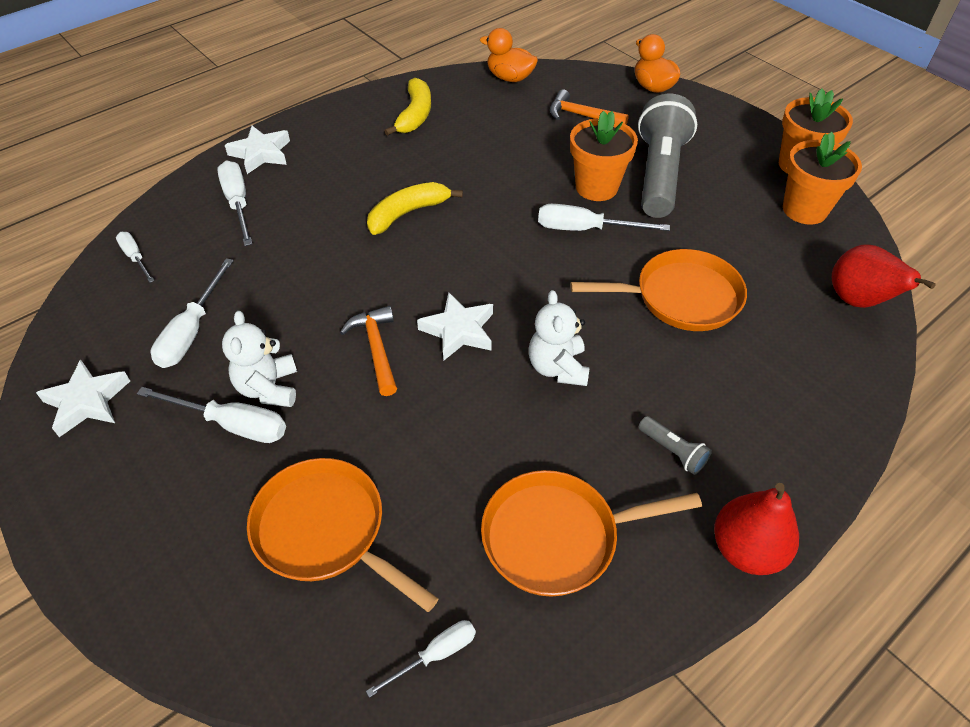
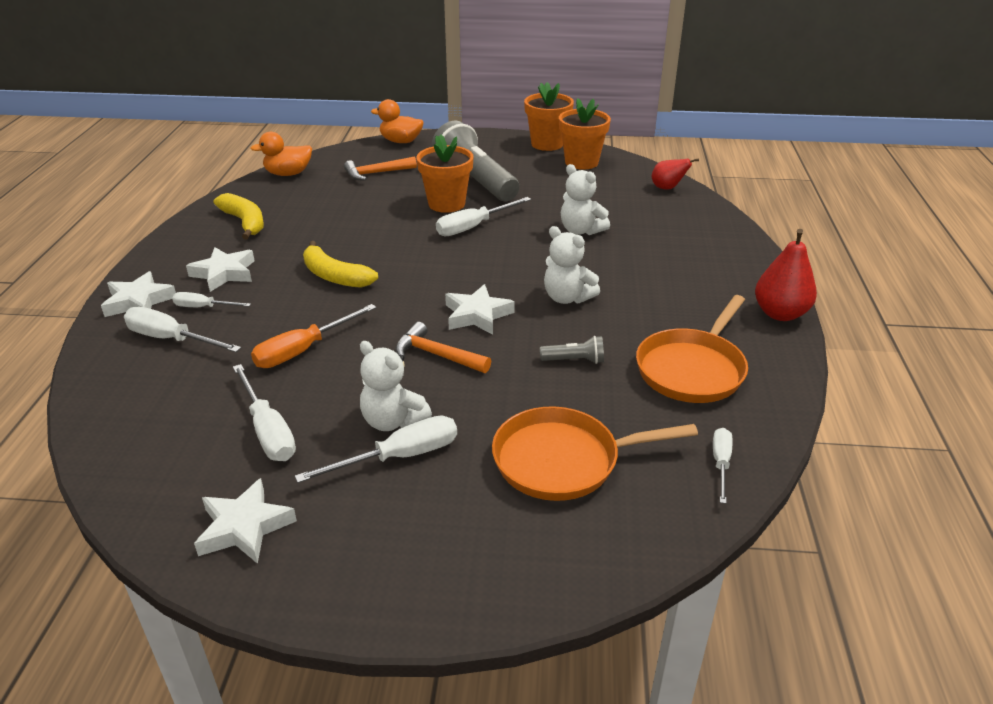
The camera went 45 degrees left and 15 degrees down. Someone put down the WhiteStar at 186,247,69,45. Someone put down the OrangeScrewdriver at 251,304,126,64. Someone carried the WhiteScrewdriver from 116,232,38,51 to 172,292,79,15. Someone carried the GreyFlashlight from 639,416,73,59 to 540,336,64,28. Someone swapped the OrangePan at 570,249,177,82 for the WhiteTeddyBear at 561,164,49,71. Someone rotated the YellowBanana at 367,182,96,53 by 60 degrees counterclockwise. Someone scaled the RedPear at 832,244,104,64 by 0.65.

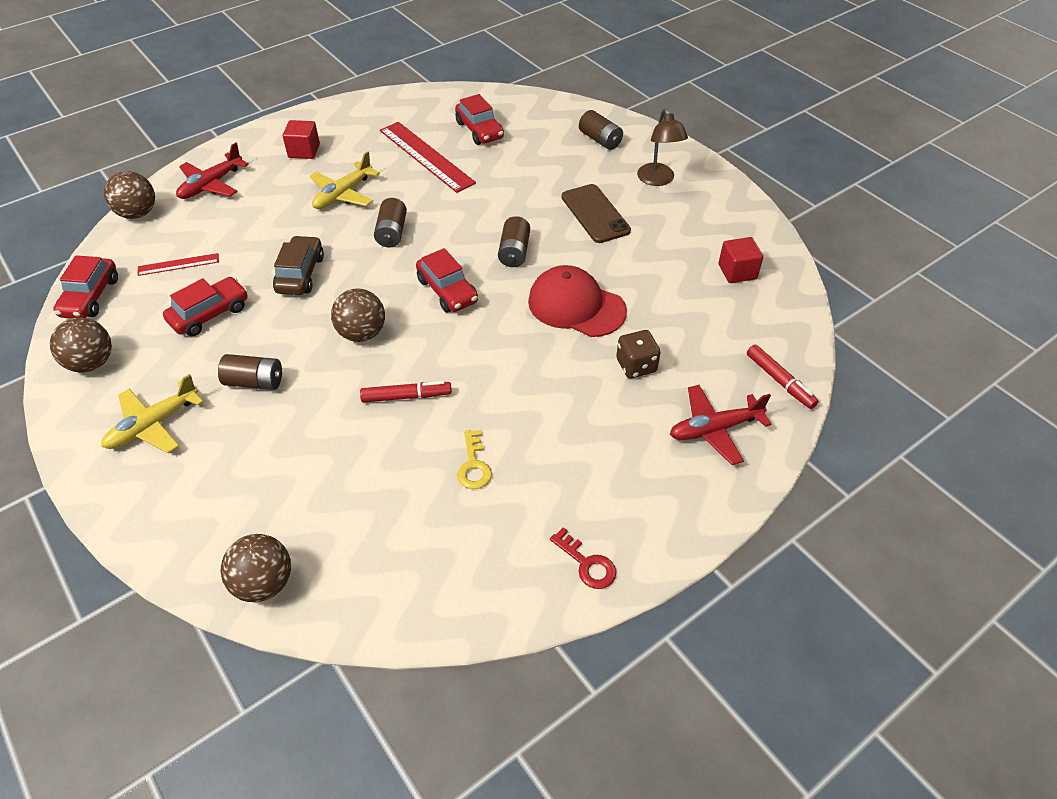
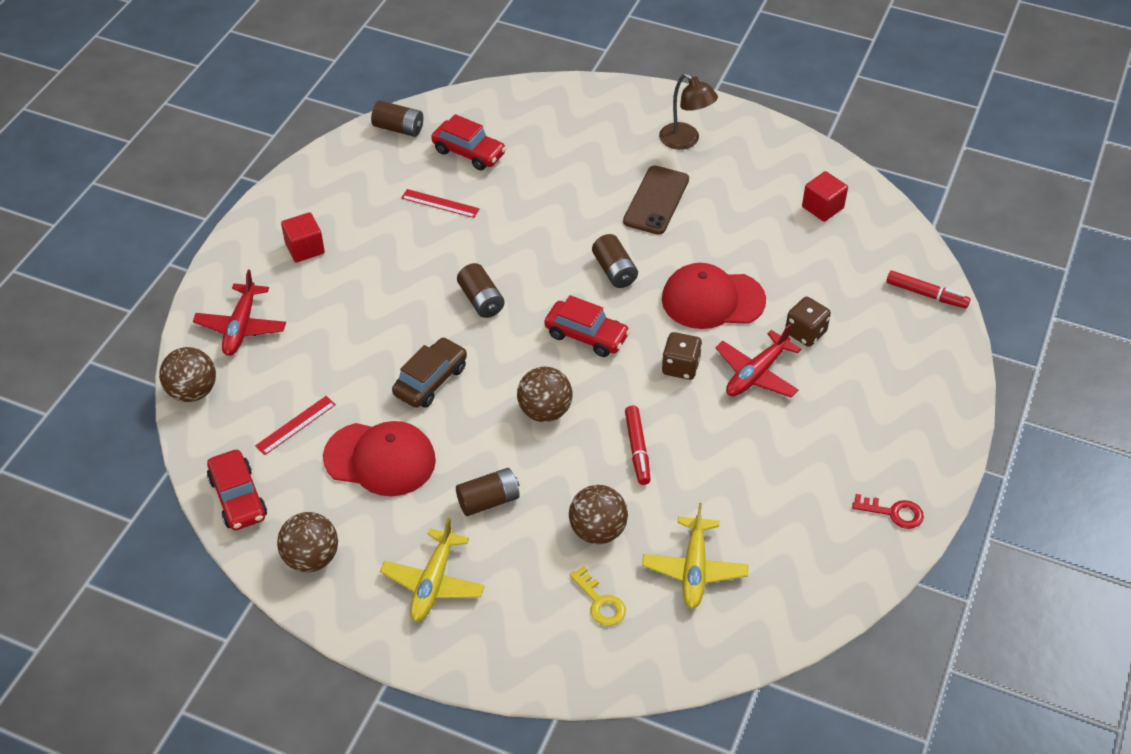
The camera went 30 degrees left and 0 degrees up. Someone put down the BrownDice at 662,332,40,48. Someone carried the BrownBall from 221,534,70,68 to 569,485,59,59. Someone carried the YellowPlane from 310,151,70,58 to 642,503,106,106. Someone carried the YellowKey from 457,430,35,59 to 569,566,57,60. Someone carried the BrownBattery from 579,110,44,40 to 371,101,52,36. Someone carried the RedPlane from 670,385,102,80 to 715,324,86,73. Someone swapped the RedCar at 163,277,85,59 for the RedCap at 323,421,113,75. Someone rotated the BrownCar at 273,235,51,60 by 60 degrees clockwise. Someone rotated the RedMarker at 360,381,92,22 by 120 degrees clockwise. Someone rotated the BrownPhone at 562,184,69,59 by 75 degrees clockwise. Someone scaled the RedRuler at 380,122,96,71 by 0.52.

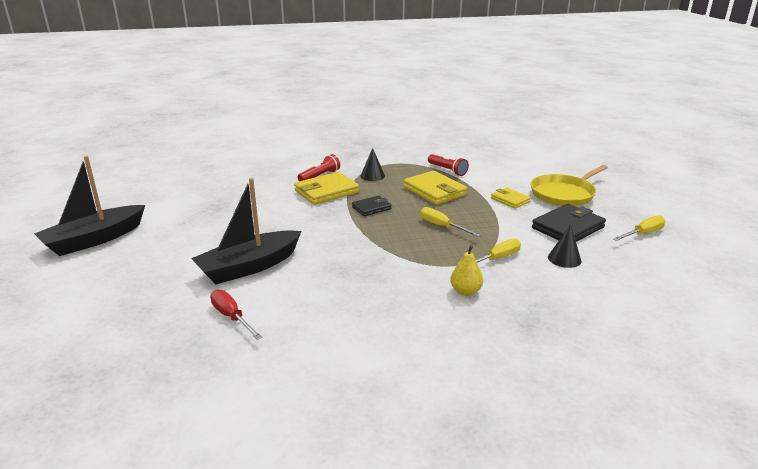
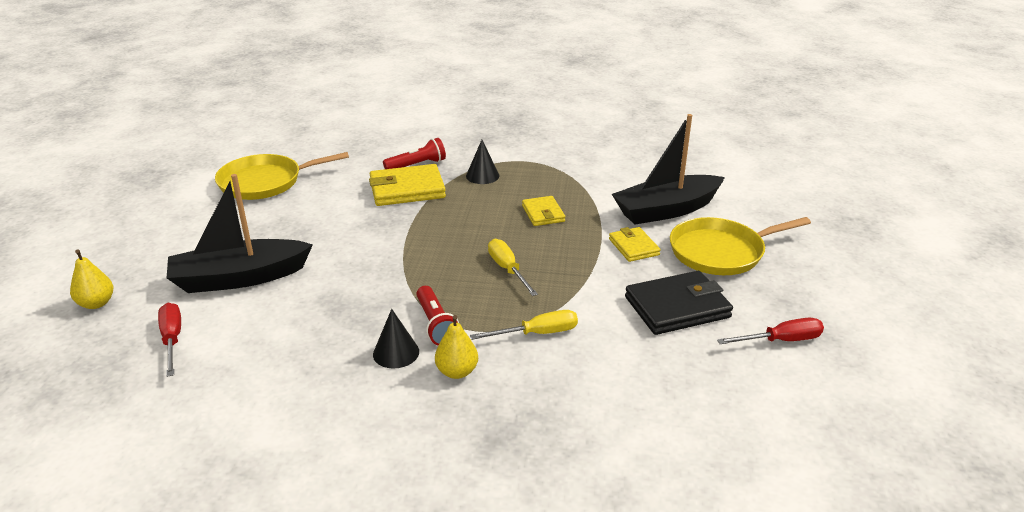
The camera went 20 degrees right and 5 degrees up. Someone took away the BlackWallet at 352,196,40,20. Someone put down the YellowPear at 70,250,43,59. Someone put down the YellowPan at 215,152,134,48. Someone carried the BlackBoat from 34,156,111,100 to 612,114,113,111. Someone carried the RedFlashlight from 428,154,41,22 to 416,286,43,60. Someone carried the BlackCone from 548,225,33,43 to 373,309,46,59. Someone repainted the YellowScrewdriver at 613,215,53,26, which became the RedScrewdriver at 717,318,107,26. Someone scaled the YellowWallet at 403,171,65,34 by 0.58.

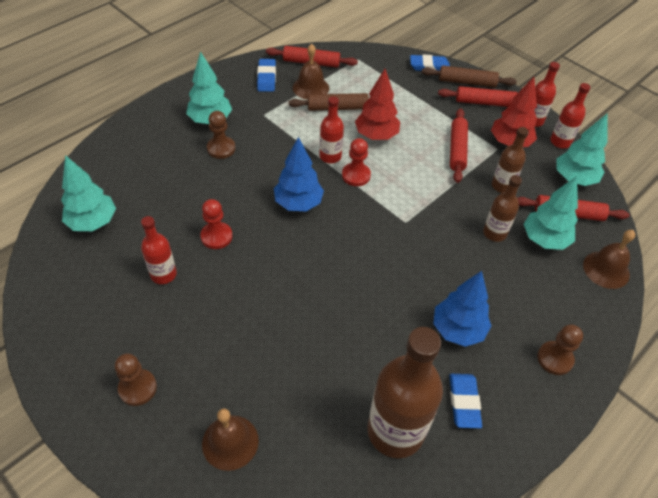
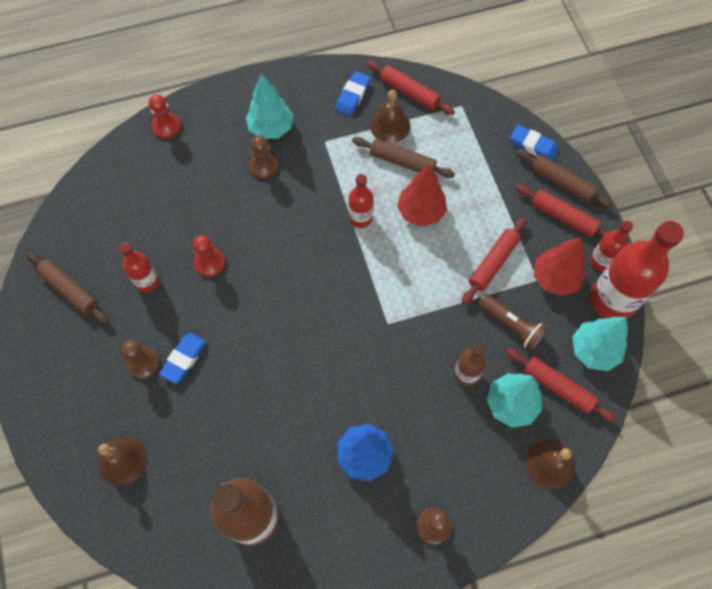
The camera went 30 degrees right and 15 degrees up. Someone took away the TurquoiseTree at 61,155,55,76. Someone took away the BlueTree at 274,137,50,74. Someone put down the BrownRollingPin at 26,251,83,73. Someone carried the BrownPawn from 115,353,42,53 to 121,340,39,39. Someone carried the RedPawn from 342,138,29,48 to 149,94,32,45. Someone carried the BlueEraser from 450,374,32,54 to 159,333,47,51. Someone swapped the BrownBottle at 492,127,37,66 for the BrownFlashlight at 478,294,70,57. Someone scaled the RedBottle at 550,83,41,65 by 1.90.

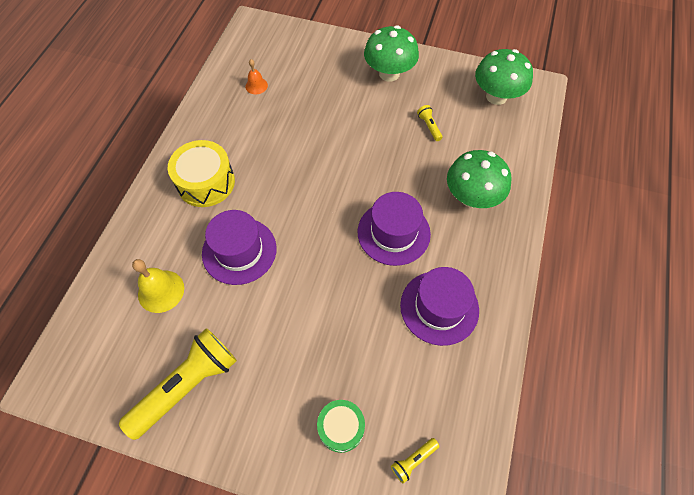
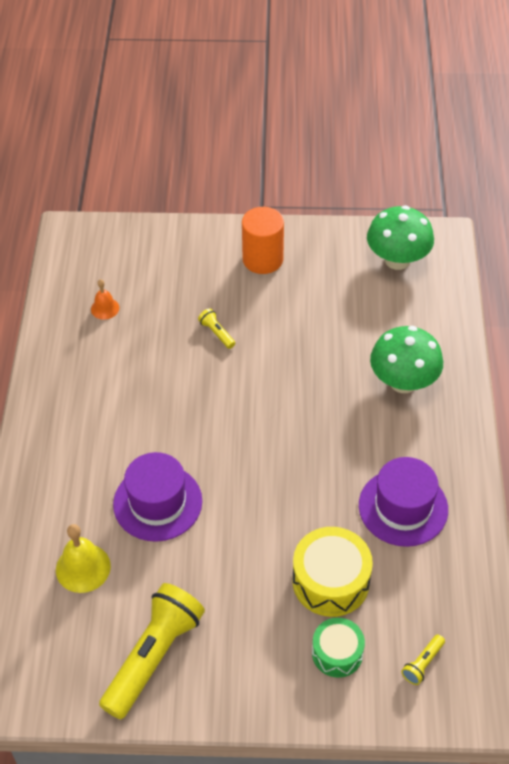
The camera went 15 degrees left and 10 degrees down. Someone took away the PurpleHat at 358,192,73,74. Someone carried the YellowDrum from 168,140,67,67 to 292,527,81,90. Someone carried the YellowFlashlight from 417,105,26,36 to 198,308,37,41. Someone swapped the GreenMushroom at 364,25,55,57 for the OrangeCylinder at 242,207,42,67.

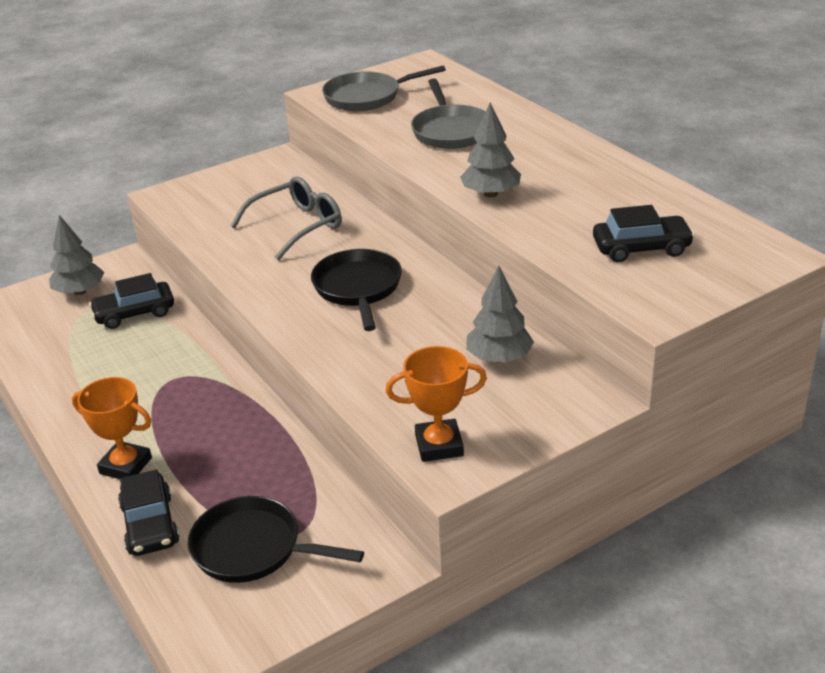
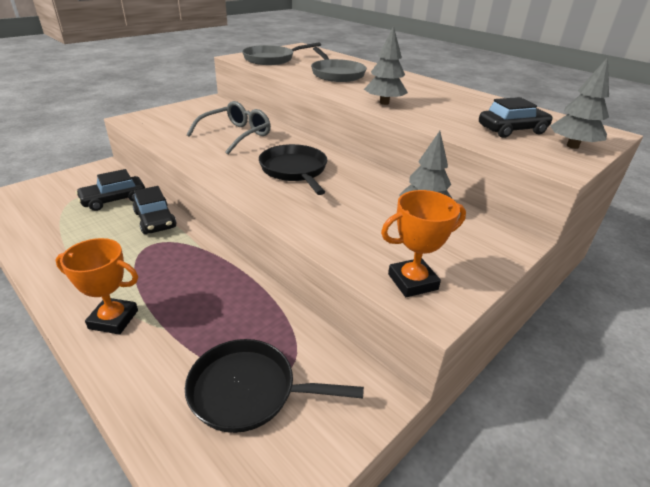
The camera went 15 degrees left and 0 degrees up. Someone carried the GreyTree from 49,215,55,80 to 550,57,59,92. Someone carried the BlackCar from 118,469,61,87 to 133,186,43,48.

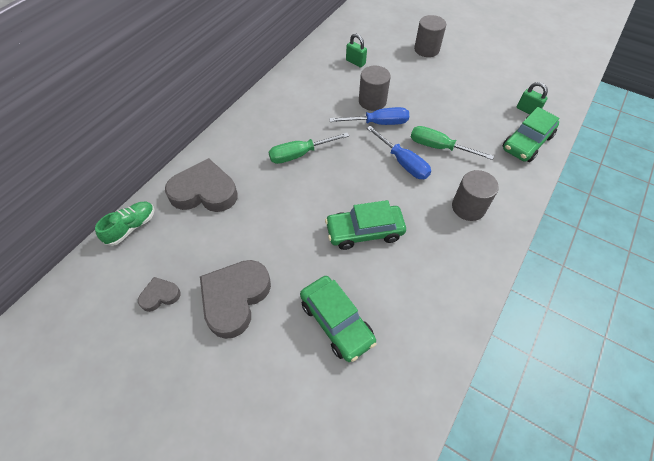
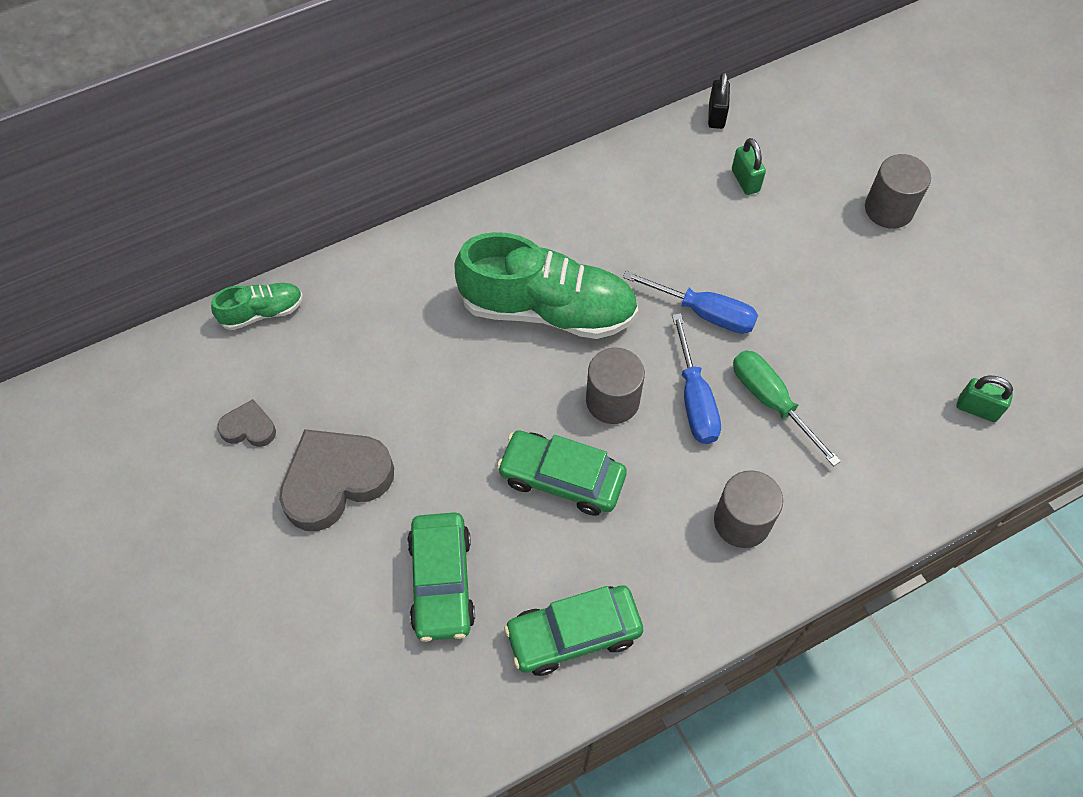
The camera went 30 degrees right and 5 degrees up. Someone took away the GreyHeart at 165,158,73,54. Someone put down the BlackPadlock at 708,72,22,57. Someone carried the GreyCylinder from 359,66,32,45 to 586,347,59,77. Someone carried the GreenCar from 503,107,56,55 to 504,585,139,91. Someone swapped the GreenScrewdriver at 269,133,80,31 for the GreenShoe at 454,232,184,107. Someone rotated the GreenPadlock at 517,82,31,32 by 45 degrees counterclockwise.

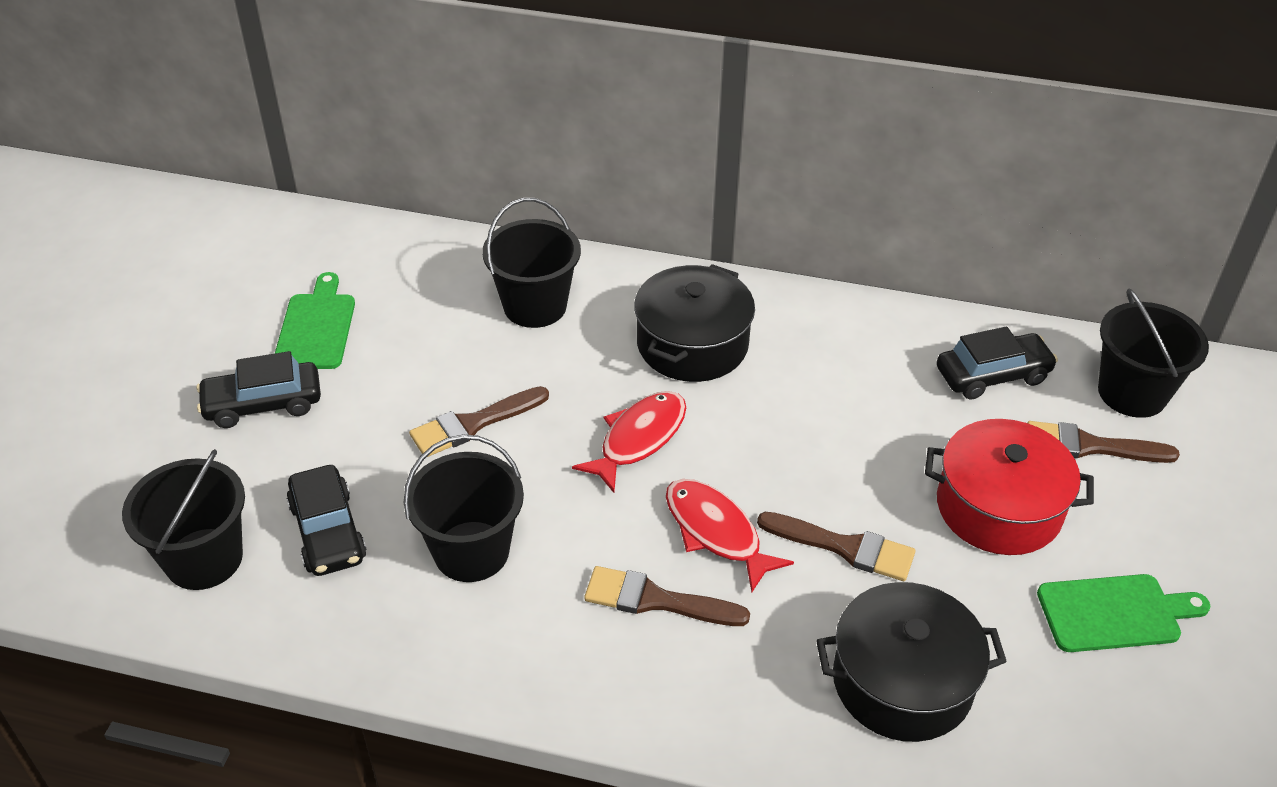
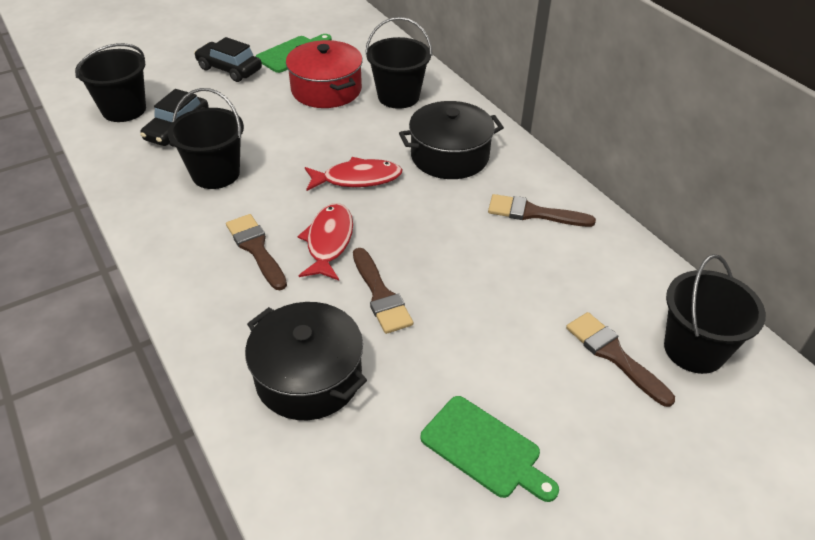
The camera went 45 degrees right and 0 degrees up. Someone took away the BlackCar at 937,327,121,72. Someone carried the BrownBrush from 409,386,140,71 to 488,194,108,33. Someone carried the RedPot from 925,419,169,136 to 286,40,77,68.

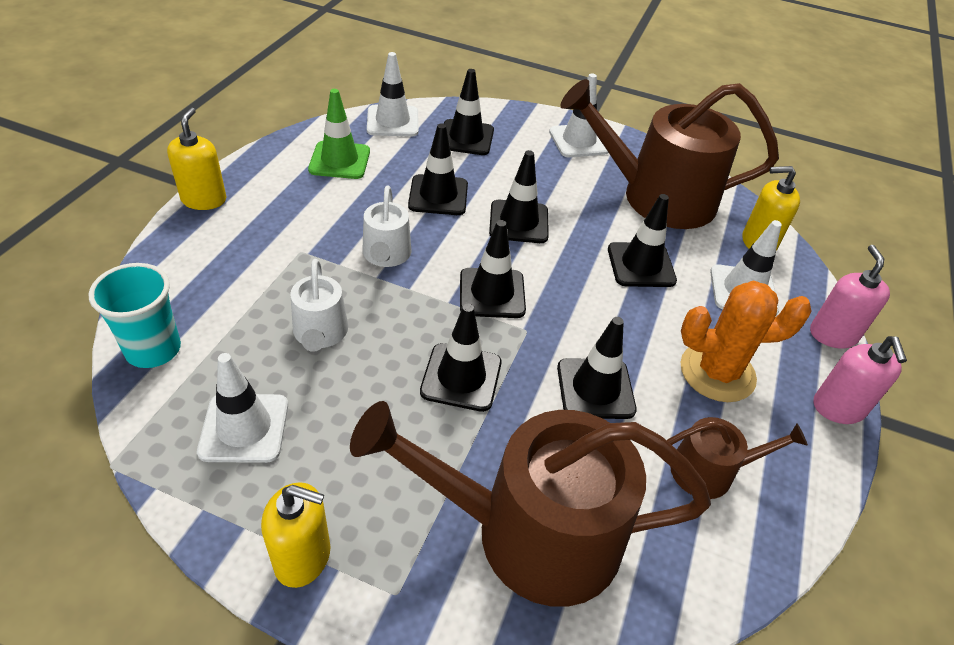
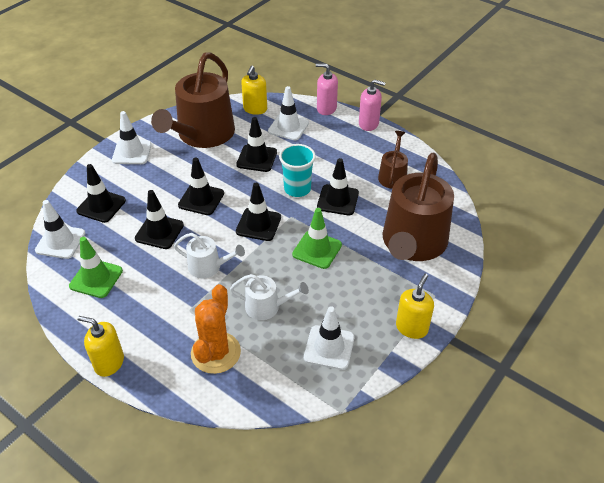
The camera went 70 degrees left and 0 degrees up. Someone carried the TurquoiseCup from 88,263,93,105 to 279,144,37,53. Someone carried the OrangeCactus from 680,280,131,122 to 191,284,50,90. Someone repainted the BlackTrafficCone at 420,304,82,108, which became the GreenTrafficCone at 292,208,50,61.

